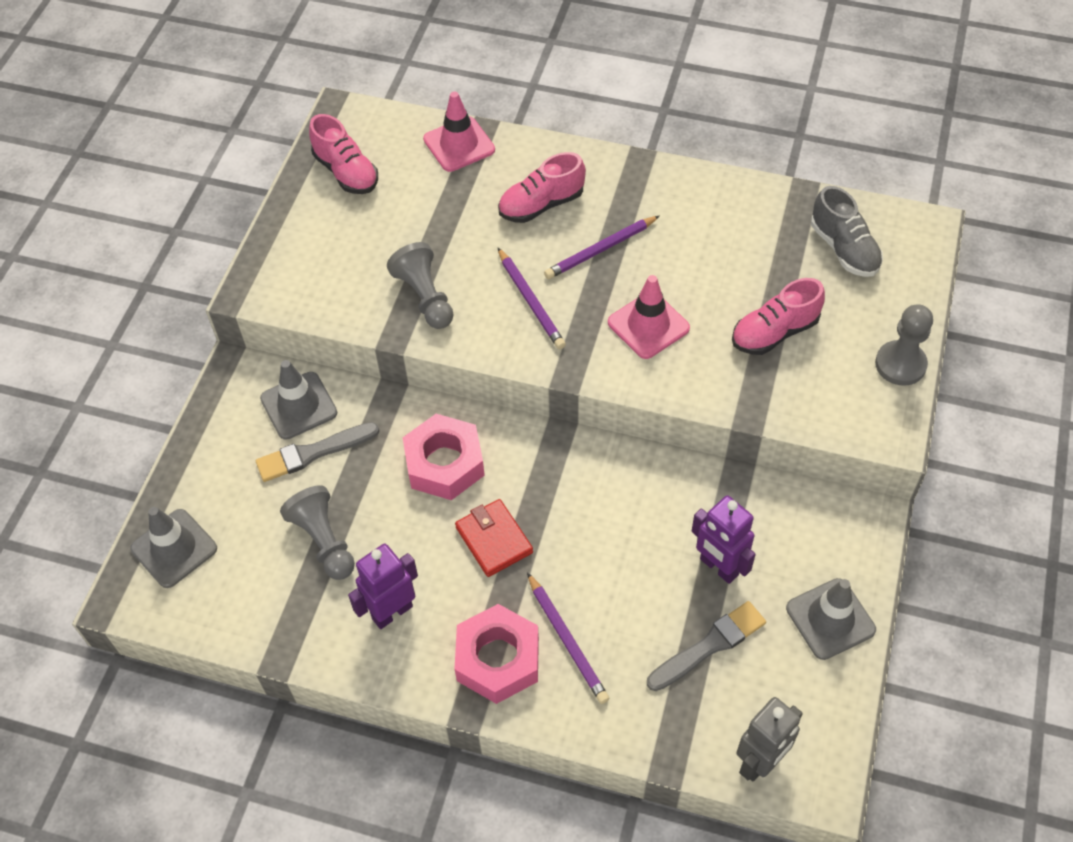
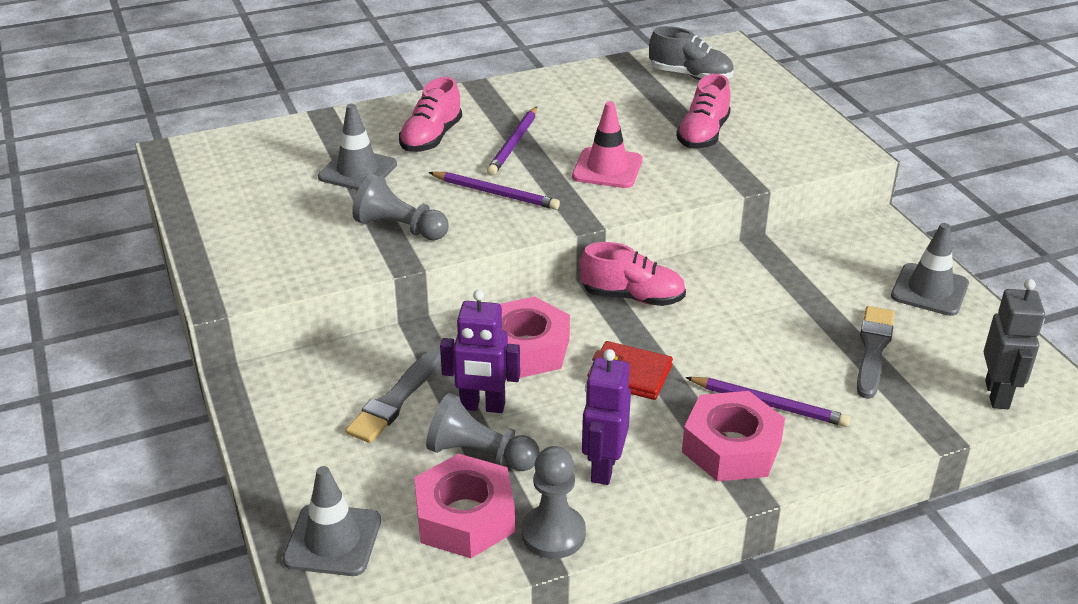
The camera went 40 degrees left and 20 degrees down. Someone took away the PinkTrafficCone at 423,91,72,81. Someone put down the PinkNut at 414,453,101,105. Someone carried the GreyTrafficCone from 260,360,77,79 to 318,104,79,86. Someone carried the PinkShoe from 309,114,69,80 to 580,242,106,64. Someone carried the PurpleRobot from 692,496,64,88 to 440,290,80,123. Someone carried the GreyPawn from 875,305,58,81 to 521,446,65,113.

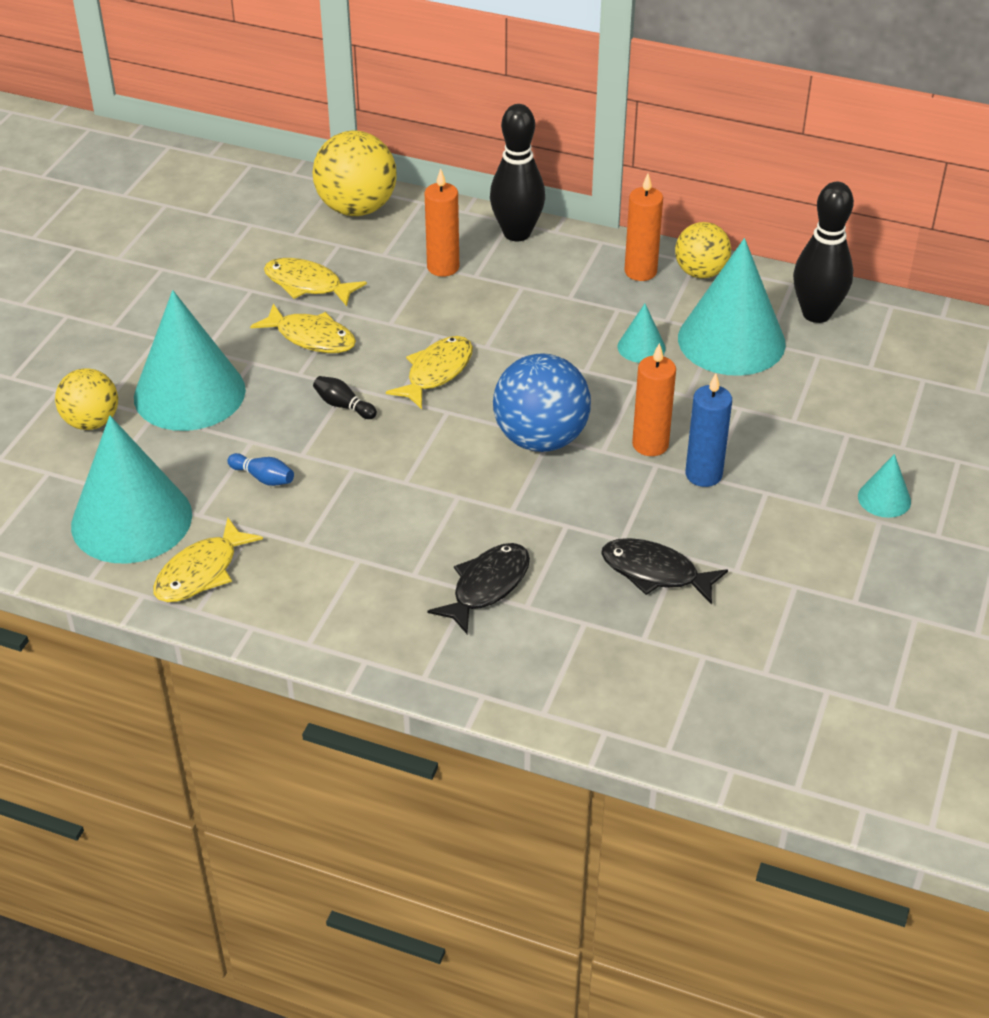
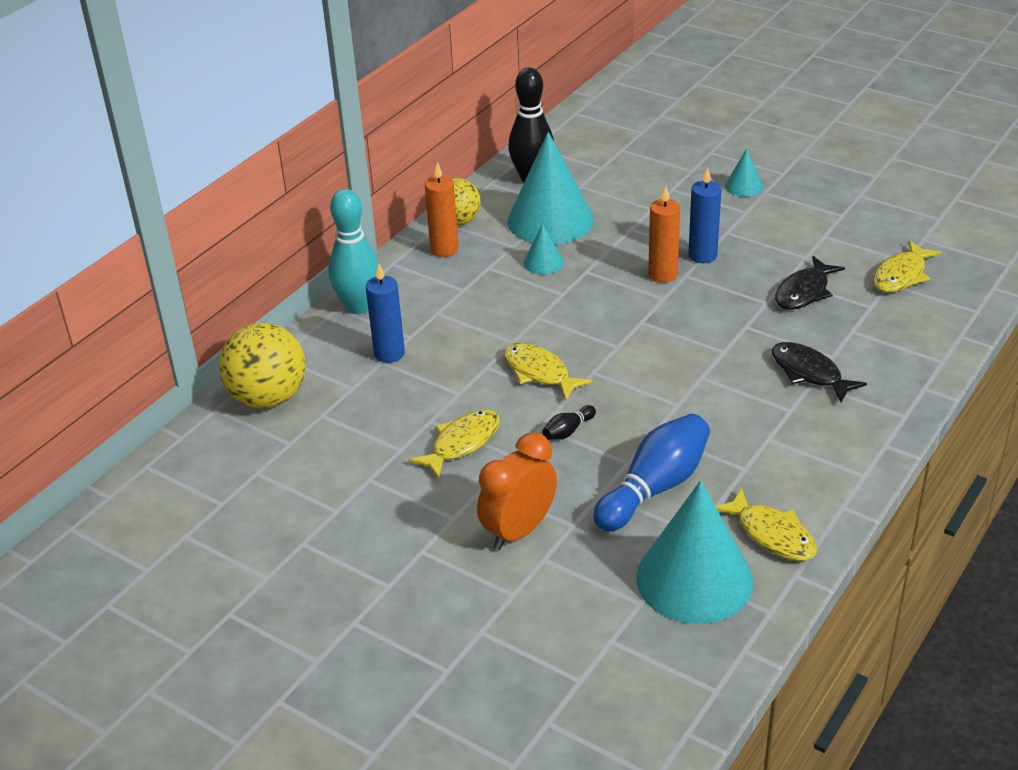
The camera went 75 degrees left and 5 degrees down. Someone took away the YellowBall at 55,368,63,62. Someone took away the BlueBall at 493,353,98,99. Someone carried the YellowFish from 264,258,103,48 to 873,240,69,52. Someone swapped the TurquoiseCone at 134,290,112,141 for the OrangeClock at 477,432,80,118. Someone repainted the OrangeCandle at 425,169,34,108, which became the BlueCandle at 366,264,39,99. Someone repainted the BlackBowlingPin at 490,104,55,137, which became the TurquoiseBowlingPin at 328,189,51,125. Someone scaled the BlueBowlingPin at 227,453,67,33 by 2.26.

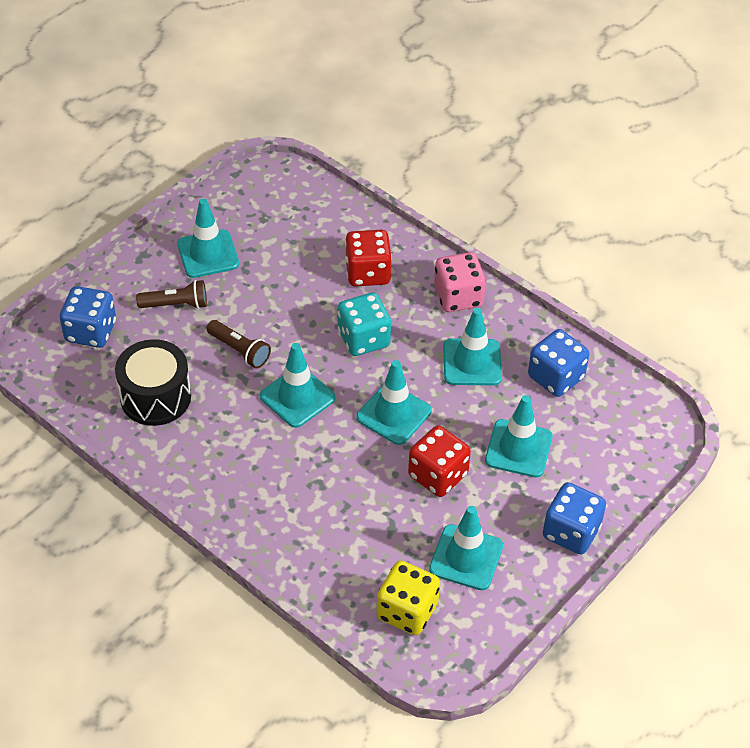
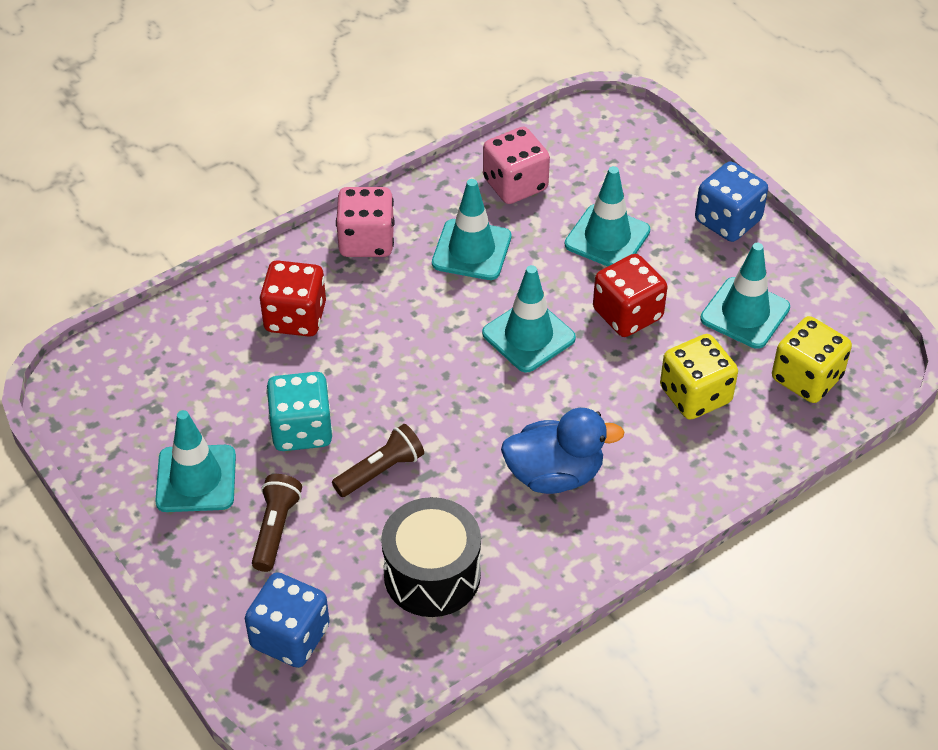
The camera went 75 degrees left and 0 degrees up. Someone took away the TurquoiseTrafficCone at 260,343,75,85. Someone put down the BlueDuck at 501,408,123,86. Someone put down the YellowDice at 660,334,78,86. Someone carried the TurquoiseDice from 338,293,53,63 to 266,372,67,79. Someone repainted the BlueDice at 528,329,61,68, which became the PinkDice at 483,127,67,77.

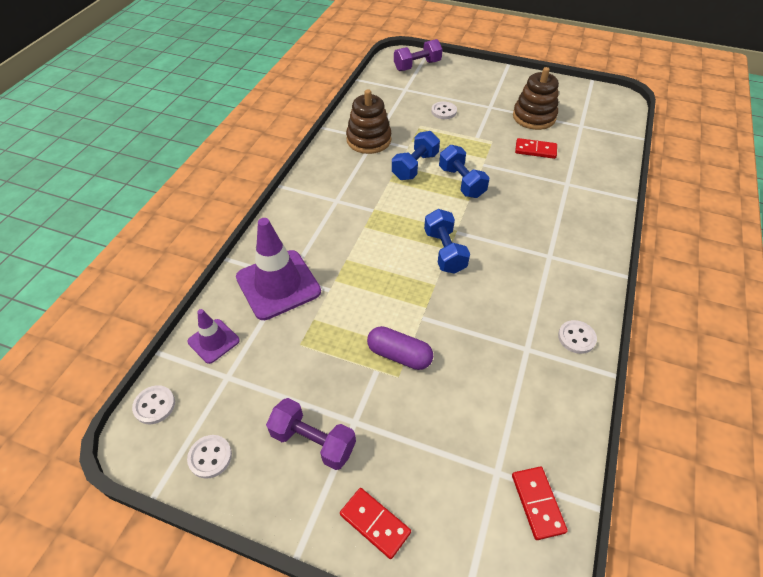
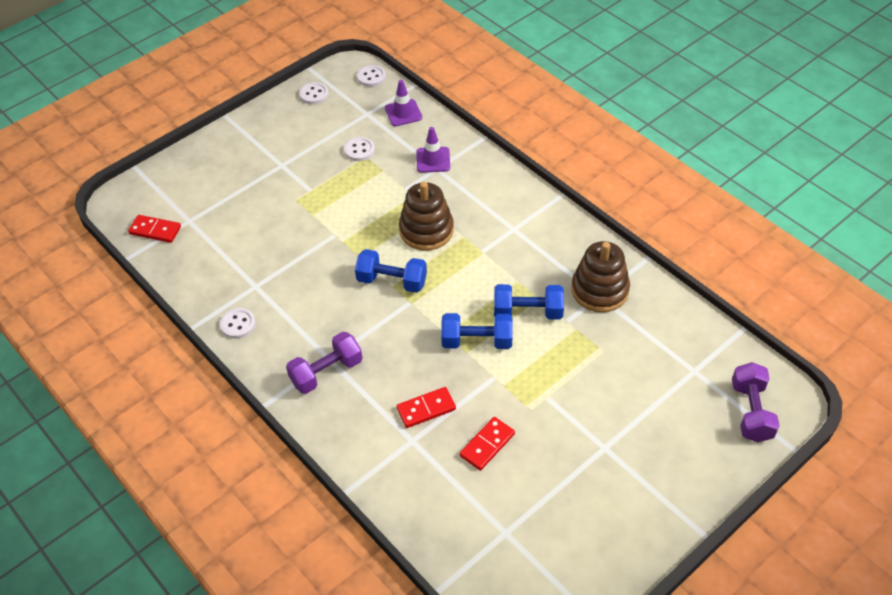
The camera went 120 degrees right and 0 degrees up. Someone took away the PurpleCapsule at 367,326,66,44. Someone carried the PurpleDumbbell from 266,398,90,72 to 286,332,76,62. Someone carried the RedDomino from 340,488,71,71 to 396,387,60,41. Someone carried the WhiteButton from 431,101,26,18 to 344,137,31,24. Someone carried the BrownStackingToy from 513,67,46,63 to 399,182,55,69. Someone rotated the BlueDumbbell at 392,131,48,49 by 60 degrees counterclockwise. Someone scaled the PurpleTrafficCone at 236,218,85,102 by 0.53.

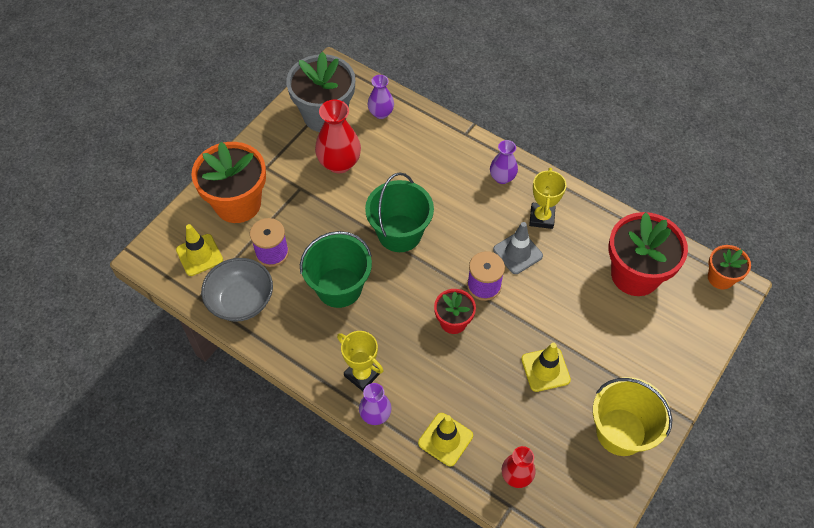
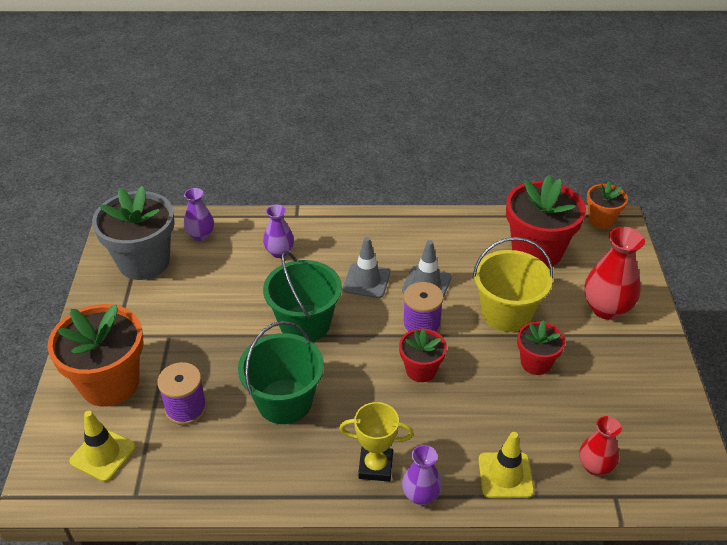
The camera went 35 degrees left and 15 degrees down. Someone took away the GreyBowl at 201,258,72,64. Someone took away the YellowTrophy at 529,168,38,61. Someone put down the GreyTrafficCone at 343,237,47,61. Someone carried the RedVase from 315,99,46,75 to 584,227,61,93. Someone carried the PurpleVase from 490,140,28,44 to 263,205,31,53. Someone carried the YellowBucket from 593,377,79,79 to 473,237,80,95. Someone swapped the YellowTrafficCone at 521,343,50,49 for the RedFlowerPot at 517,320,48,55.

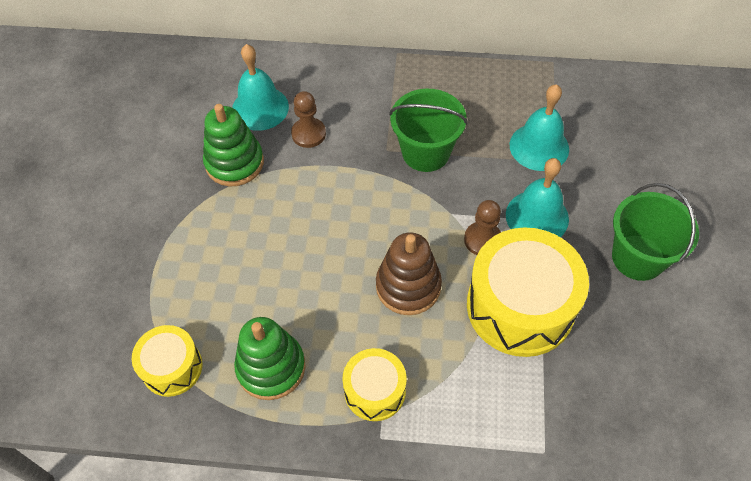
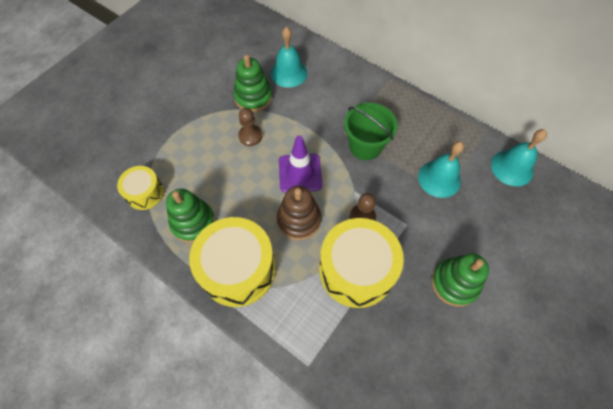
The camera went 30 degrees right and 5 degrees up. Someone put down the PurpleTrafficCone at 279,136,43,57. Someone carried the BrownPawn from 291,91,35,57 to 238,108,24,38. Someone carried the TurquoiseBell from 506,158,63,79 to 491,129,56,57. Someone swapped the GreenBucket at 612,183,87,98 for the GreenStackingToy at 431,253,58,54. Someone scaled the YellowDrum at 342,348,65,73 by 1.85.

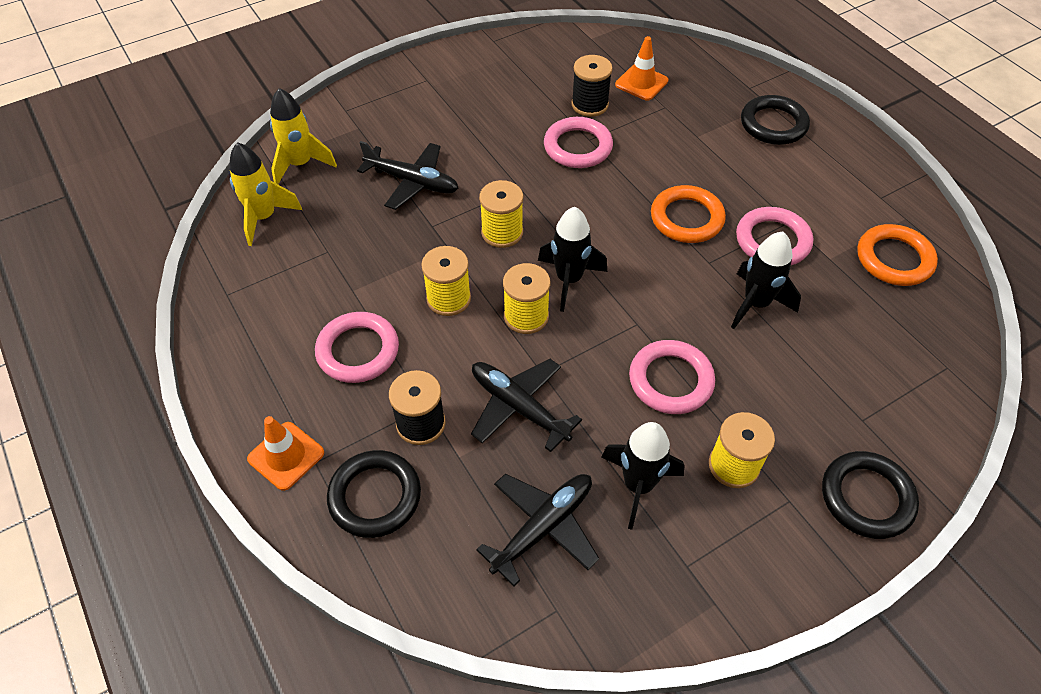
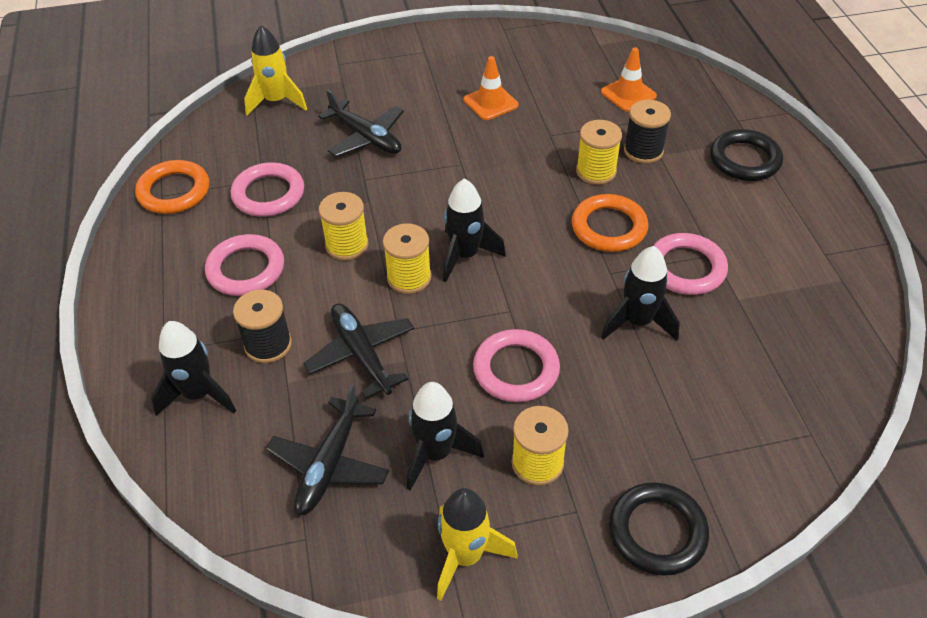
The camera went 20 degrees right and 5 degrees down. Someone carried the YellowRocket from 229,142,73,104 to 437,488,81,113. Someone carried the OrangeTrafficCone from 247,416,77,75 to 464,56,54,64. Someone carried the YellowSpool from 479,180,44,68 to 576,120,46,65. Someone carried the PinkRing from 544,117,69,51 to 231,162,73,55. Someone carried the BlackSpool from 571,55,42,62 to 624,100,47,63. Someone carried the OrangeRing from 857,224,81,62 to 135,160,74,54. Someone swapped the BlackRing at 327,450,94,88 for the BlackRocket at 151,321,85,95. Someone rotated the BlackPlane at 476,474,123,112 by 135 degrees clockwise.

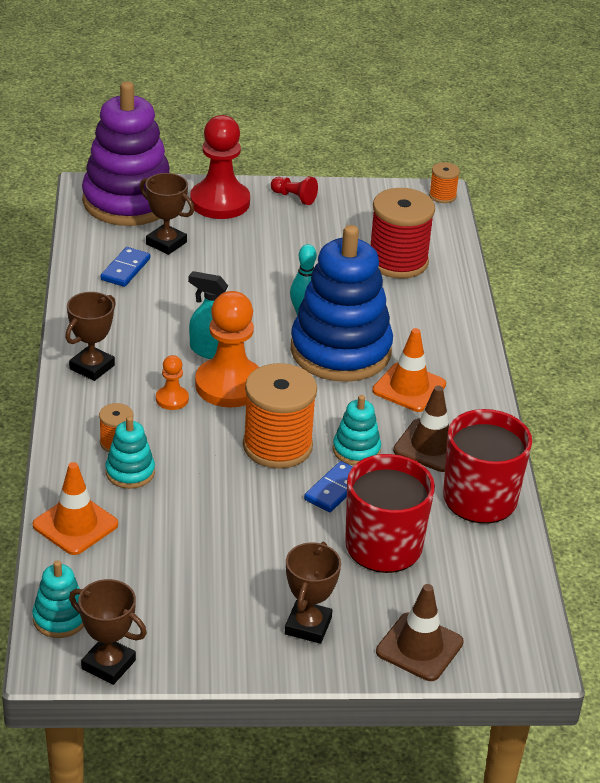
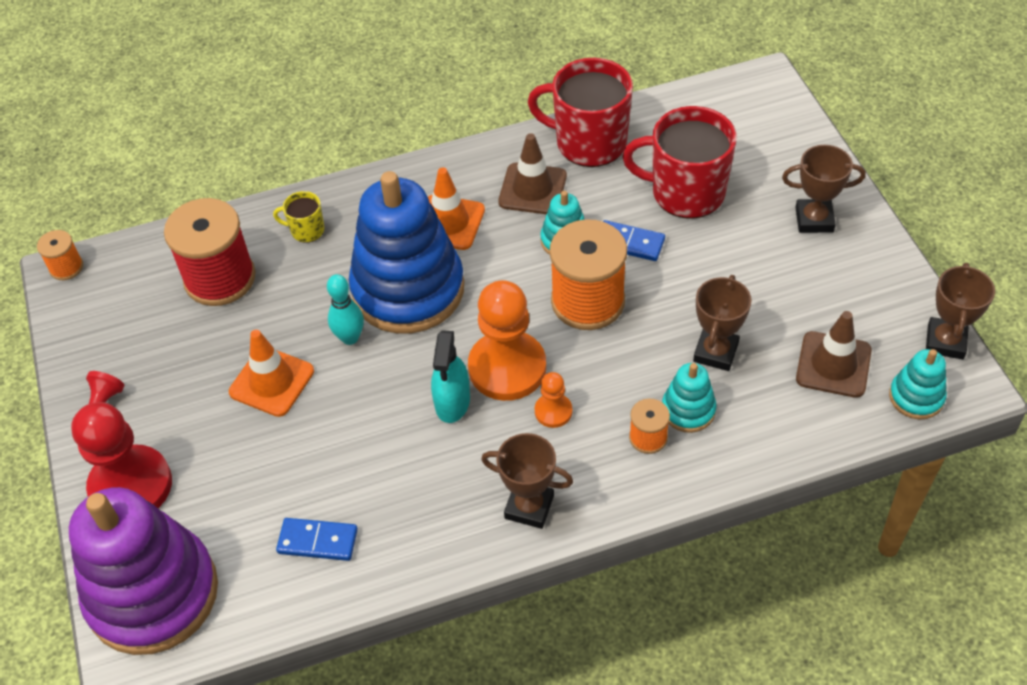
The camera went 100 degrees left and 15 degrees up. Someone put down the YellowMug at 273,191,52,52. Someone carried the OrangeTrafficCone from 33,462,85,93 to 229,330,85,87. Someone carried the BrownTrophy from 140,173,54,82 to 693,275,59,96. Someone carried the BrownTrafficCone from 376,584,88,97 to 796,311,76,87.

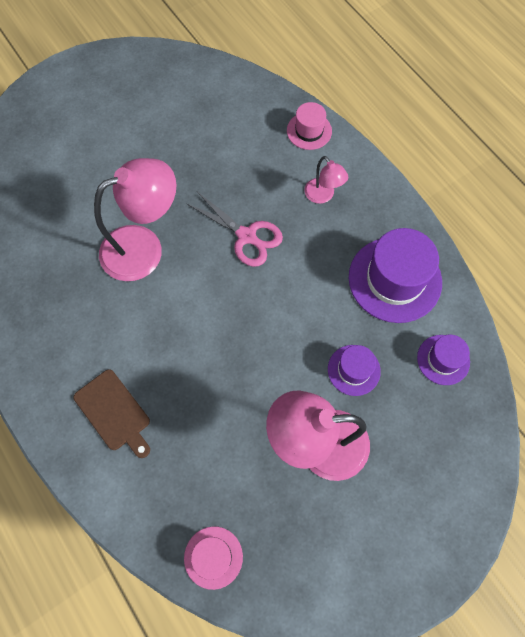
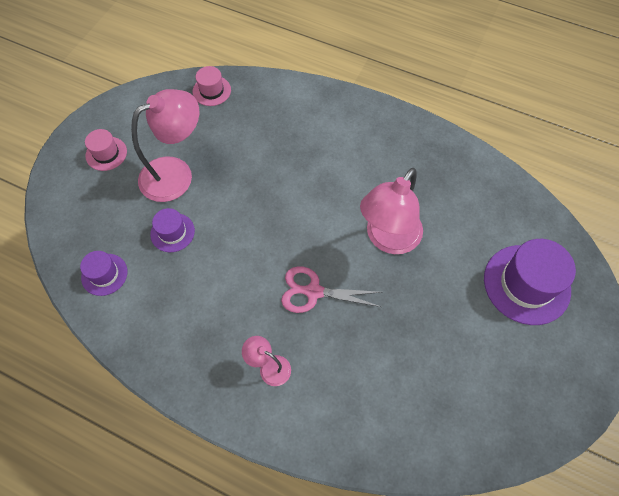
The camera went 150 degrees right and 5 degrees down. Someone took away the BrownCuttingBoard at 73,369,77,89. Someone carried the PinkHat from 287,102,45,48 to 85,129,42,42. Someone carried the PurpleHat from 349,228,93,95 to 484,239,92,86.

